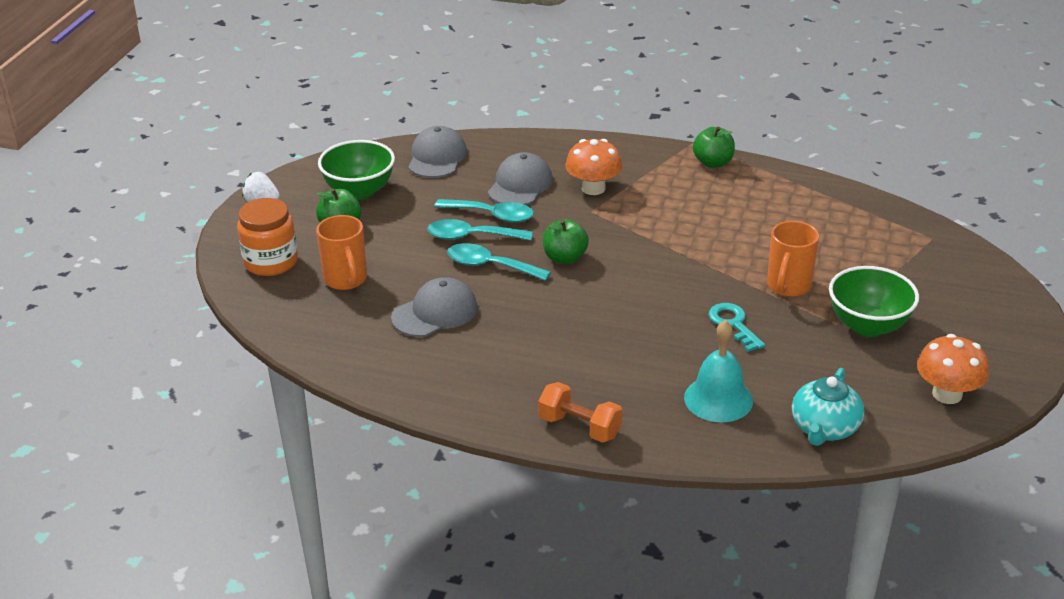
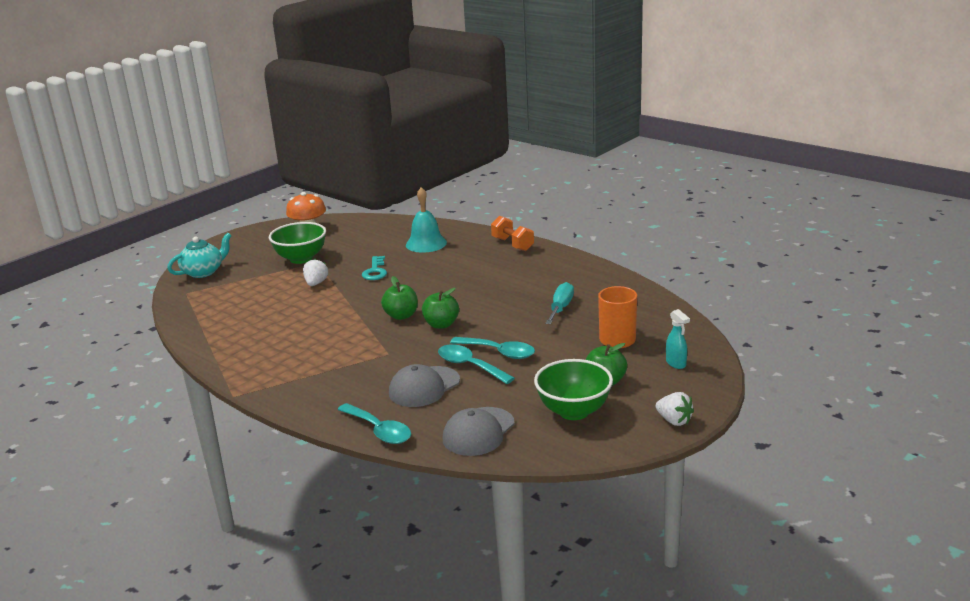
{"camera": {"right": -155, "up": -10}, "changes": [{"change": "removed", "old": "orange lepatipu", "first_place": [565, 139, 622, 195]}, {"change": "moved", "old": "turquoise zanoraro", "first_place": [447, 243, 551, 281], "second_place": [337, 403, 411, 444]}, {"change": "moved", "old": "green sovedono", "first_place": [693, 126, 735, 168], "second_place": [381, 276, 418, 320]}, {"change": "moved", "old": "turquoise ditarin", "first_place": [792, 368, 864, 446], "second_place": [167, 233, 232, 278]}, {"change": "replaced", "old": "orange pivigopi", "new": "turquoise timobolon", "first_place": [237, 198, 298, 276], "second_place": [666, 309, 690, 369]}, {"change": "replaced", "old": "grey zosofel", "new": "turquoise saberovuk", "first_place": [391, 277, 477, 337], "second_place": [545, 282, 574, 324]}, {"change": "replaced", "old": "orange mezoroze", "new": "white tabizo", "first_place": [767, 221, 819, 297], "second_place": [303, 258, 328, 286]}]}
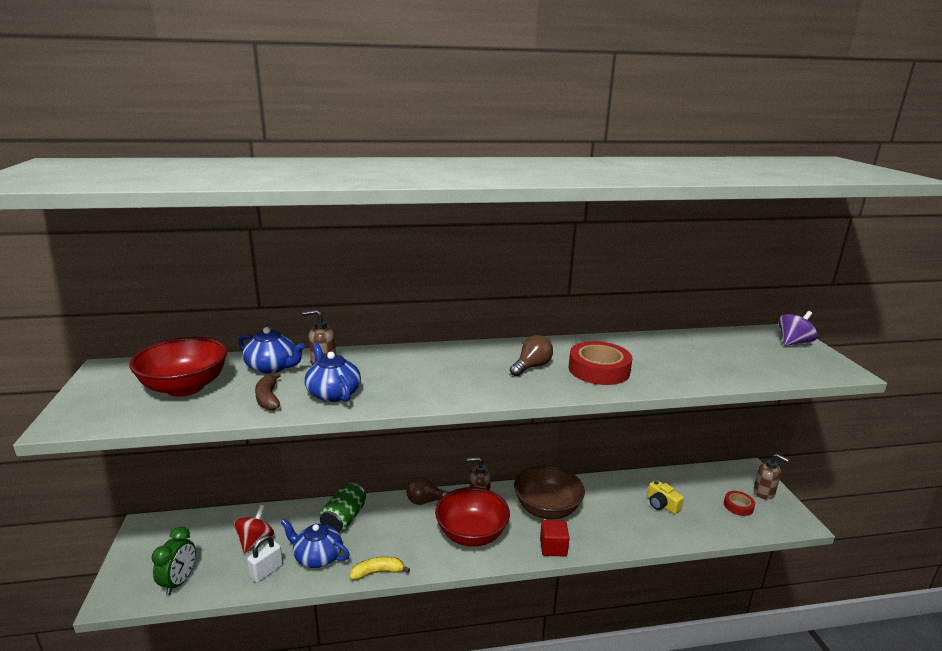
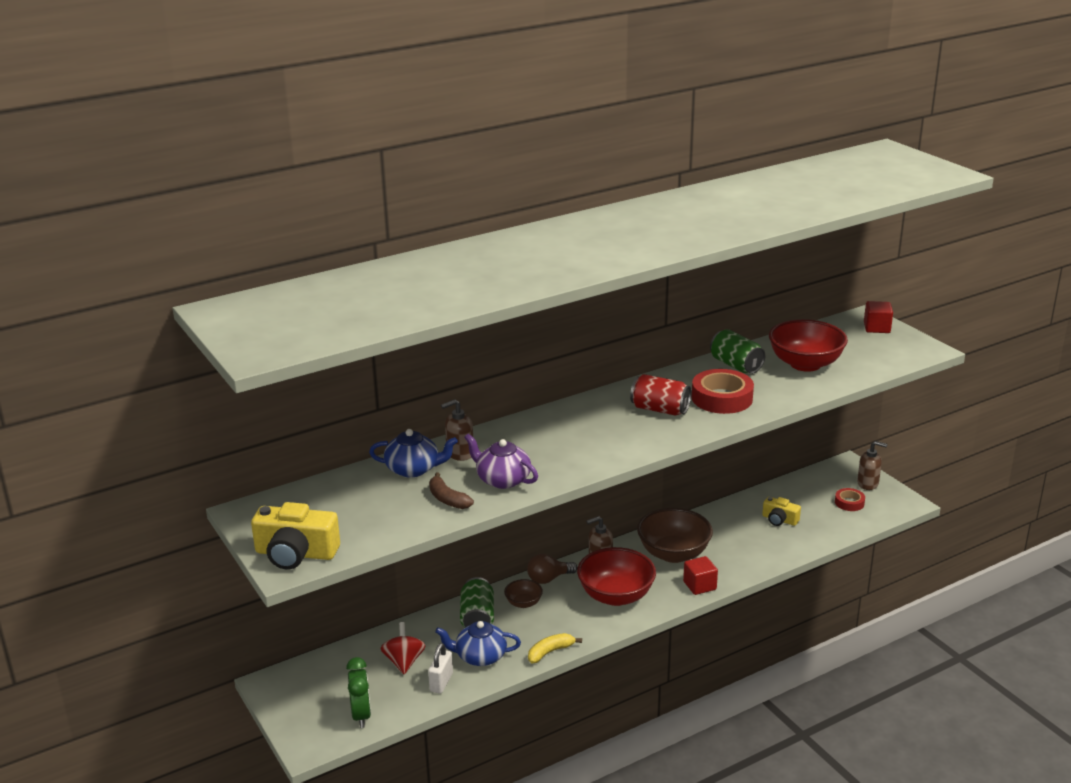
{"camera": {"right": -20, "up": 5}, "changes": [{"change": "added", "new": "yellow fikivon", "second_place": [251, 502, 340, 570]}, {"change": "added", "new": "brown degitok", "second_place": [504, 579, 543, 608]}, {"change": "added", "new": "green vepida", "second_place": [710, 329, 766, 374]}, {"change": "moved", "old": "red degitok", "first_place": [129, 337, 227, 397], "second_place": [769, 319, 848, 372]}, {"change": "replaced", "old": "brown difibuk", "new": "red vepida", "first_place": [510, 335, 553, 377], "second_place": [630, 374, 691, 416]}, {"change": "replaced", "old": "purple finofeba", "new": "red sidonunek", "first_place": [779, 311, 818, 346], "second_place": [864, 301, 893, 333]}, {"change": "recoloured", "old": "blue ditarin", "new": "purple ditarin", "first_place": [305, 343, 361, 402], "second_place": [464, 434, 538, 489]}]}
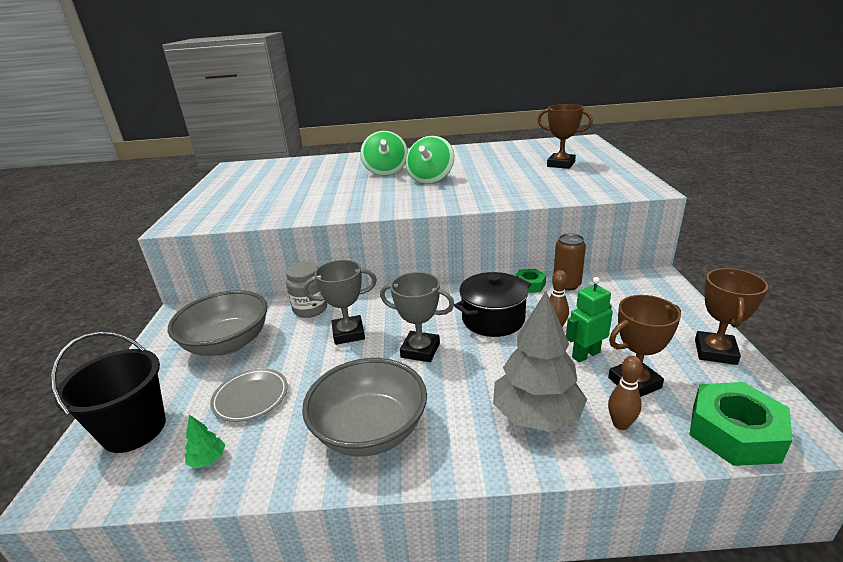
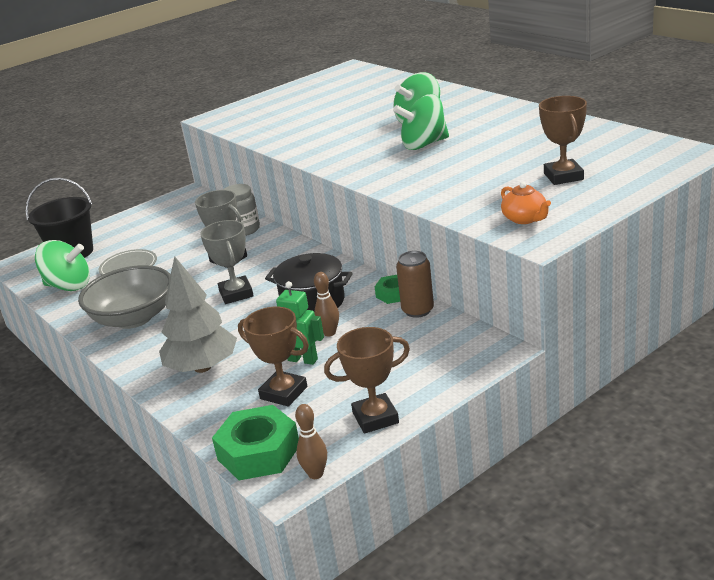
{"camera": {"right": 55, "up": 0}, "changes": [{"change": "removed", "old": "grey degitok", "first_place": [168, 290, 268, 356]}, {"change": "added", "new": "orange ditarin", "second_place": [501, 182, 551, 224]}, {"change": "moved", "old": "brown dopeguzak", "first_place": [608, 356, 642, 430], "second_place": [295, 404, 327, 479]}, {"change": "replaced", "old": "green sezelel", "new": "green finofeba", "first_place": [185, 415, 225, 468], "second_place": [35, 240, 90, 291]}]}
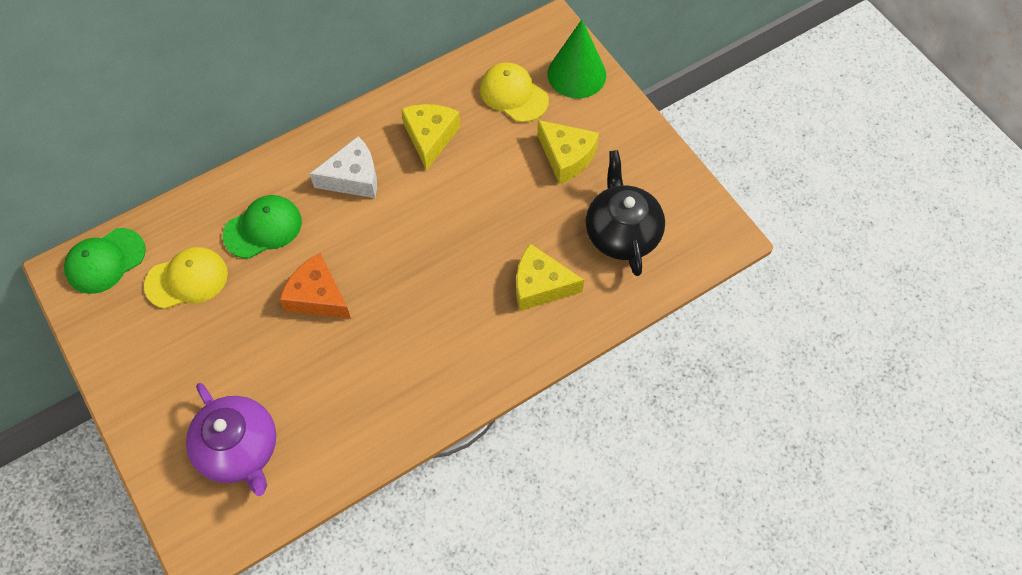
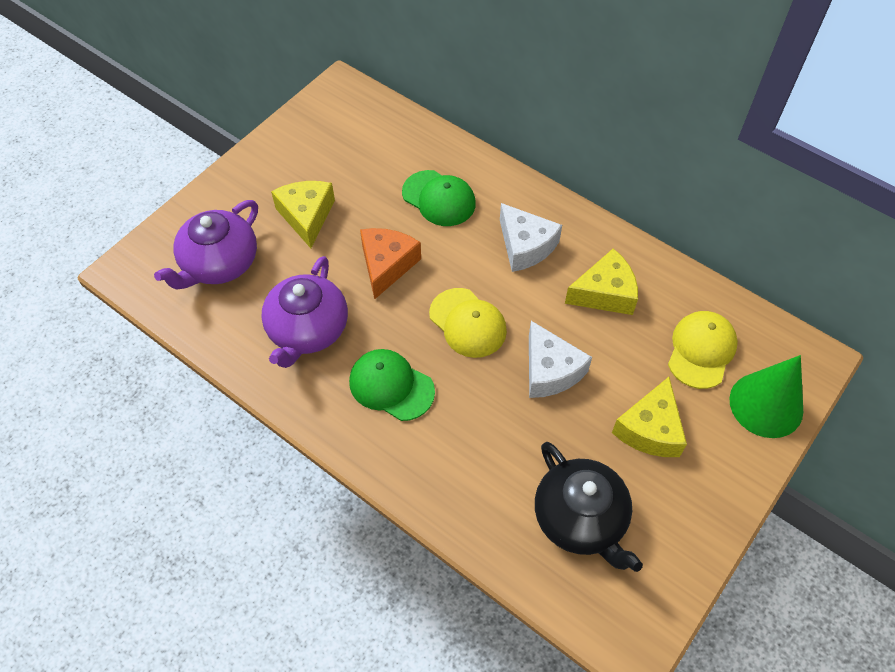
{"camera": {"right": 70, "up": -5}, "changes": [{"change": "added", "new": "purple ditarin", "second_place": [261, 256, 348, 368]}, {"change": "added", "new": "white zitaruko", "second_place": [529, 321, 592, 398]}, {"change": "moved", "old": "green zosofel", "first_place": [64, 228, 146, 294], "second_place": [349, 349, 435, 421]}, {"change": "moved", "old": "yellow zosofel", "first_place": [144, 247, 228, 309], "second_place": [429, 288, 507, 358]}, {"change": "moved", "old": "yellow zitaruko", "first_place": [516, 244, 584, 311], "second_place": [271, 181, 335, 248]}, {"change": "turned", "old": "black ditarin", "first_place": [585, 150, 665, 276], "second_place": [535, 442, 643, 572], "degrees": 90}]}
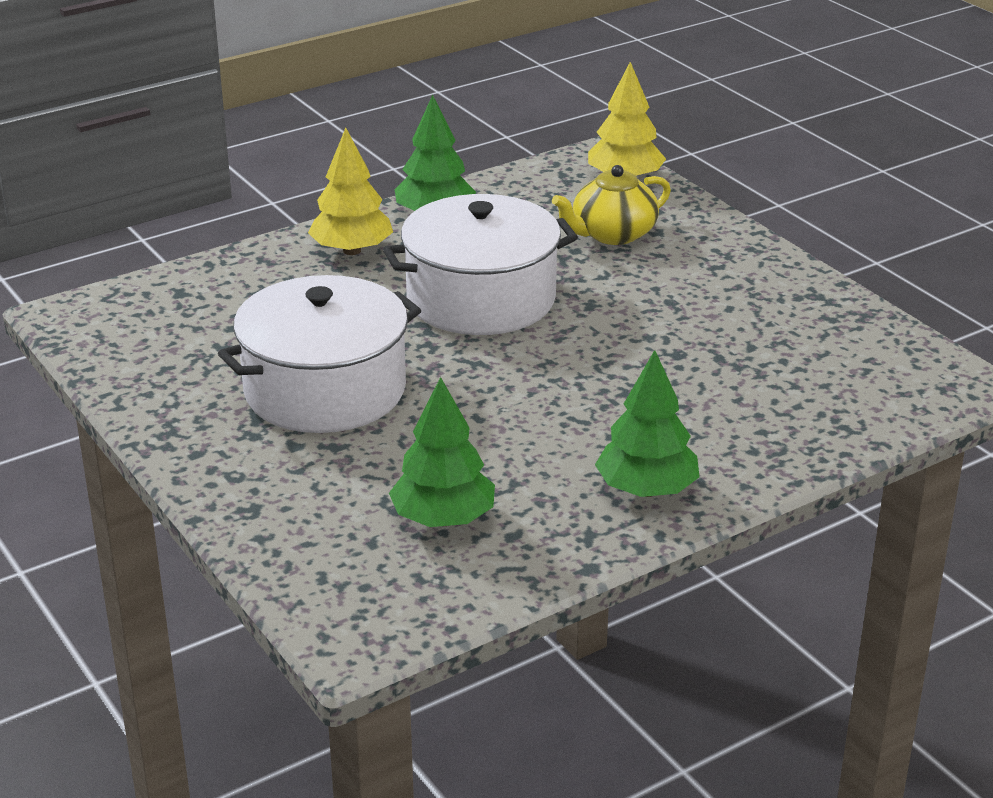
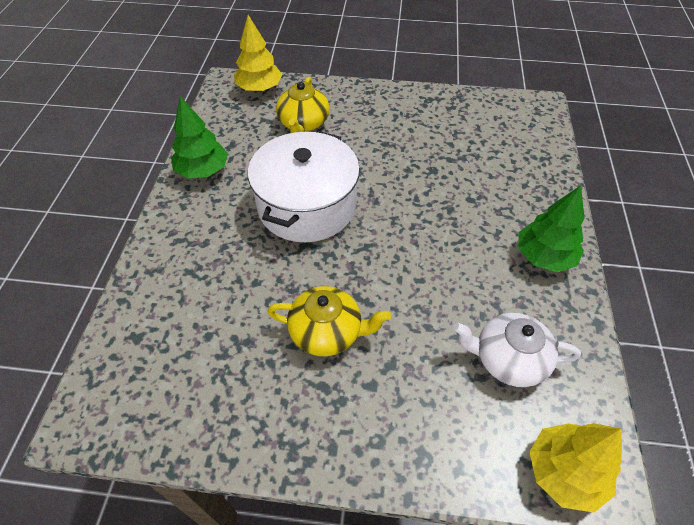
{"camera": {"right": -50, "up": 20}, "changes": [{"change": "moved", "old": "yellow sezelel", "first_place": [308, 128, 393, 255], "second_place": [529, 423, 622, 513]}, {"change": "replaced", "old": "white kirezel", "new": "yellow ditarin", "first_place": [218, 275, 421, 433], "second_place": [267, 286, 391, 356]}, {"change": "replaced", "old": "green sezelel", "new": "white ditarin", "first_place": [389, 377, 495, 527], "second_place": [453, 313, 581, 387]}]}
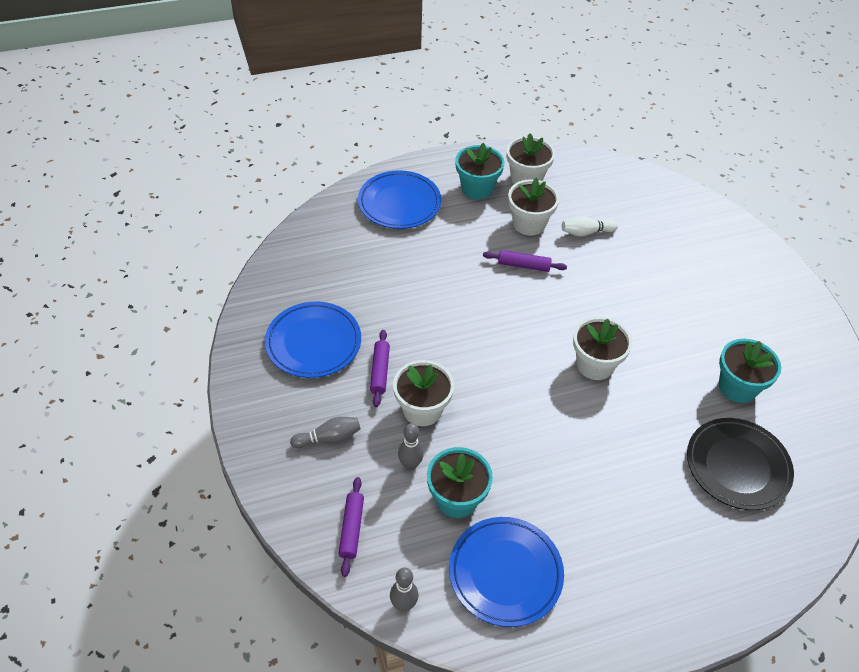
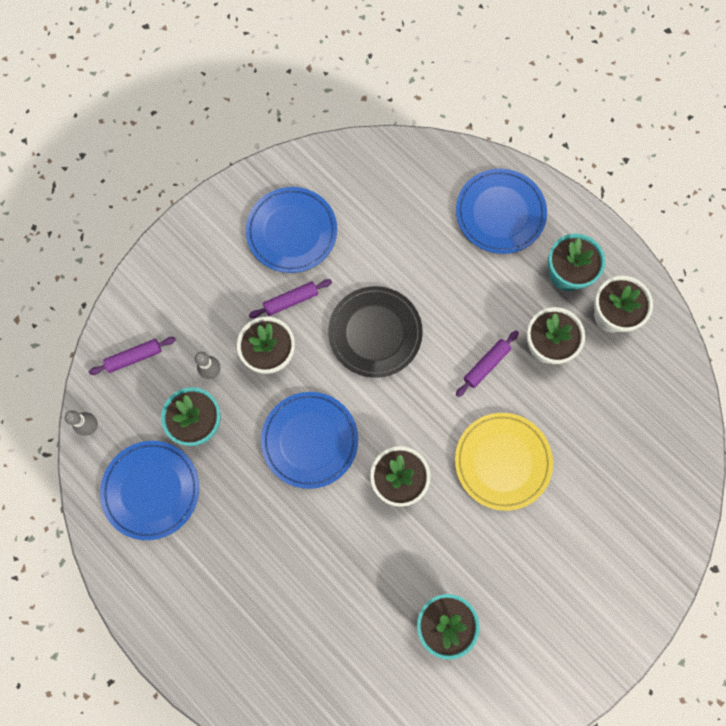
{"camera": {"right": 65, "up": 25}, "changes": [{"change": "removed", "old": "grey dopeguzak", "first_place": [290, 417, 361, 448]}, {"change": "removed", "old": "white dopeguzak", "first_place": [562, 216, 618, 236]}, {"change": "added", "new": "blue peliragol", "second_place": [261, 392, 358, 489]}, {"change": "added", "new": "yellow peliragol", "second_place": [455, 413, 553, 511]}, {"change": "moved", "old": "black peliragol", "first_place": [687, 418, 794, 510], "second_place": [328, 286, 423, 378]}, {"change": "turned", "old": "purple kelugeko", "first_place": [483, 250, 567, 272], "second_place": [456, 331, 519, 397], "degrees": 60}]}
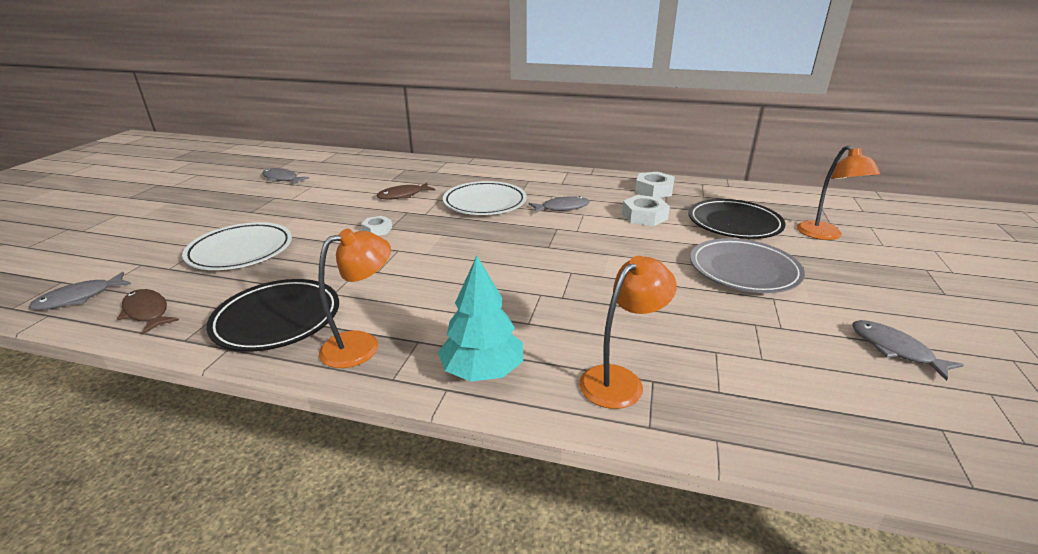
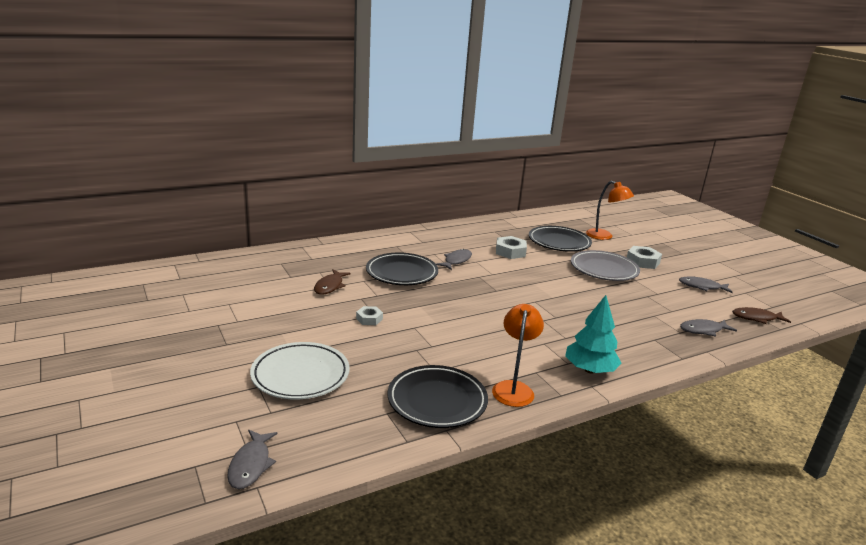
{"camera": {"right": -45, "up": -5}, "changes": [{"change": "removed", "old": "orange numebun", "first_place": [579, 256, 677, 409]}, {"change": "moved", "old": "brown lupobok", "first_place": [117, 289, 179, 335], "second_place": [732, 307, 791, 324]}, {"change": "moved", "old": "grey lupobok", "first_place": [262, 168, 309, 185], "second_place": [680, 319, 737, 337]}, {"change": "moved", "old": "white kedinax", "first_place": [635, 172, 675, 197], "second_place": [627, 246, 662, 269]}, {"change": "recoloured", "old": "white peliragol", "new": "black peliragol", "first_place": [443, 181, 527, 215], "second_place": [366, 252, 438, 285]}]}
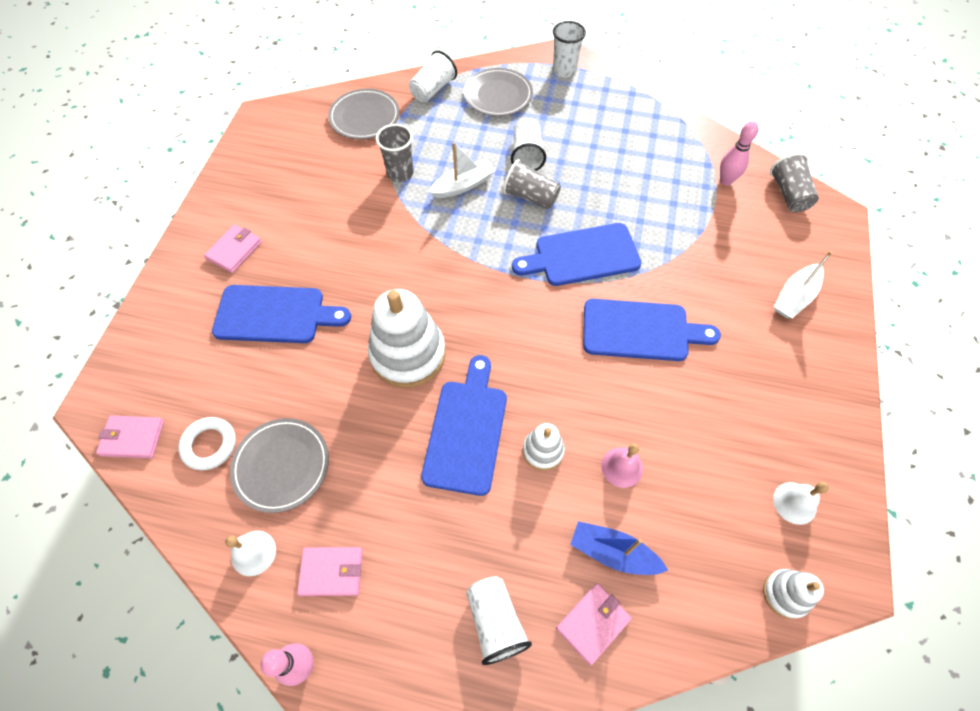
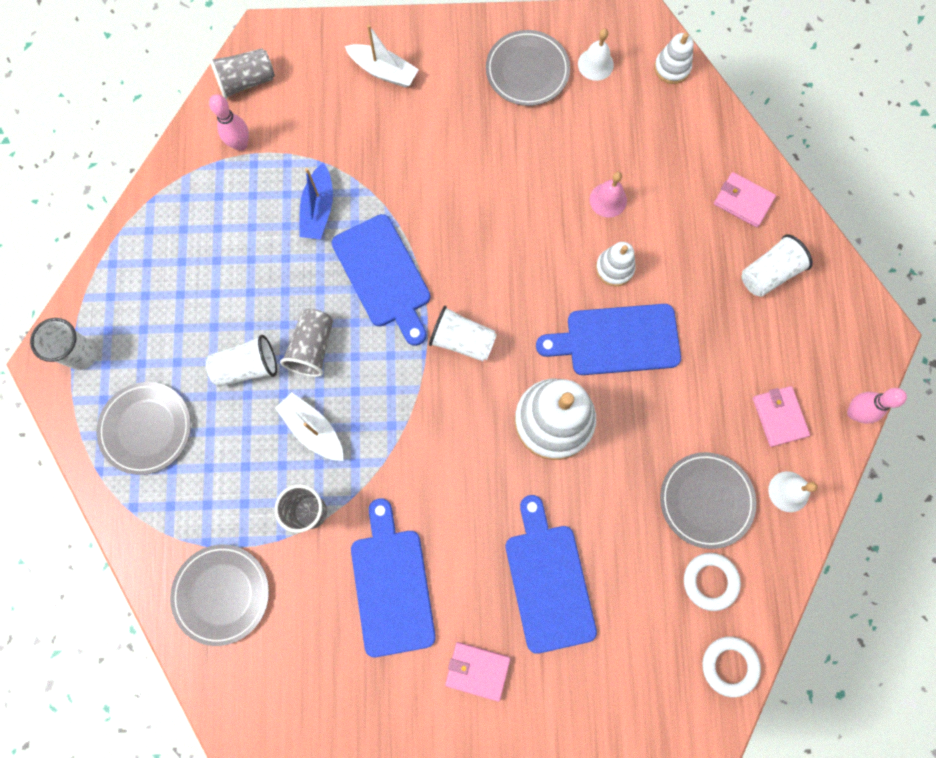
{"camera": {"right": -105, "up": 15}, "changes": [{"change": "added", "new": "grey peliragol", "second_place": [486, 30, 570, 106]}, {"change": "moved", "old": "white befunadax", "first_place": [409, 50, 457, 102], "second_place": [429, 306, 497, 361]}, {"change": "moved", "old": "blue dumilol", "first_place": [570, 521, 668, 575], "second_place": [299, 163, 333, 239]}, {"change": "moved", "old": "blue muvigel", "first_place": [583, 299, 721, 361], "second_place": [351, 498, 436, 657]}, {"change": "replaced", "old": "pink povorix", "new": "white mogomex", "first_place": [96, 416, 164, 458], "second_place": [702, 636, 761, 697]}]}
